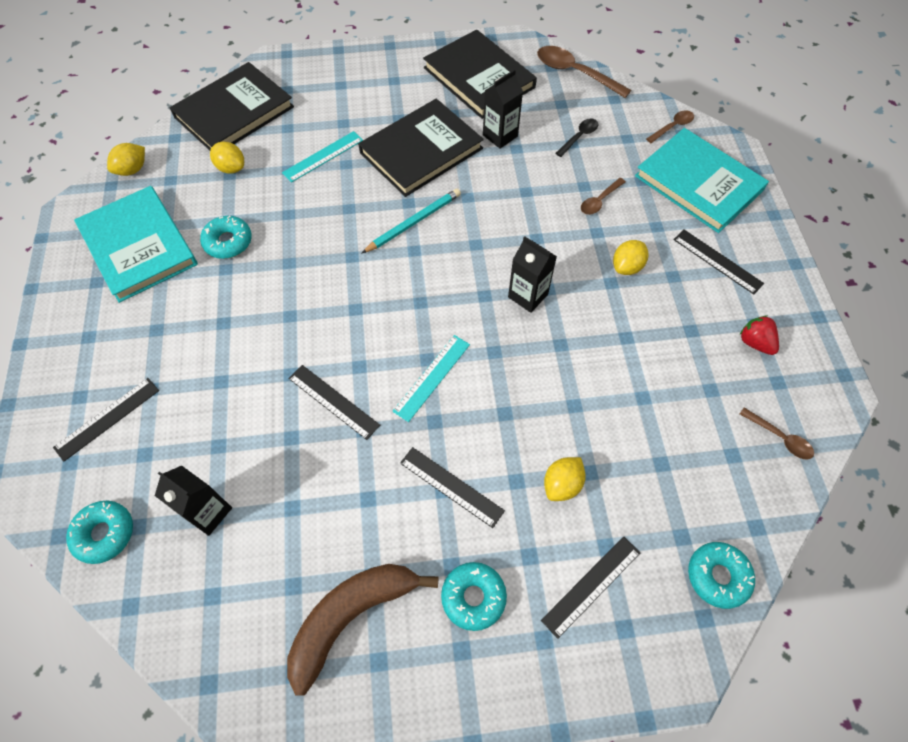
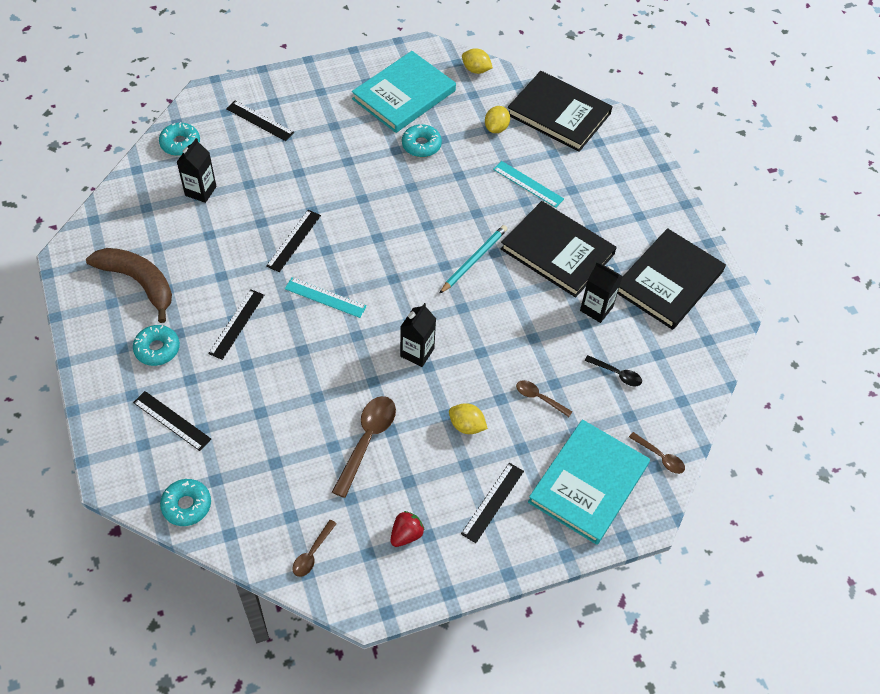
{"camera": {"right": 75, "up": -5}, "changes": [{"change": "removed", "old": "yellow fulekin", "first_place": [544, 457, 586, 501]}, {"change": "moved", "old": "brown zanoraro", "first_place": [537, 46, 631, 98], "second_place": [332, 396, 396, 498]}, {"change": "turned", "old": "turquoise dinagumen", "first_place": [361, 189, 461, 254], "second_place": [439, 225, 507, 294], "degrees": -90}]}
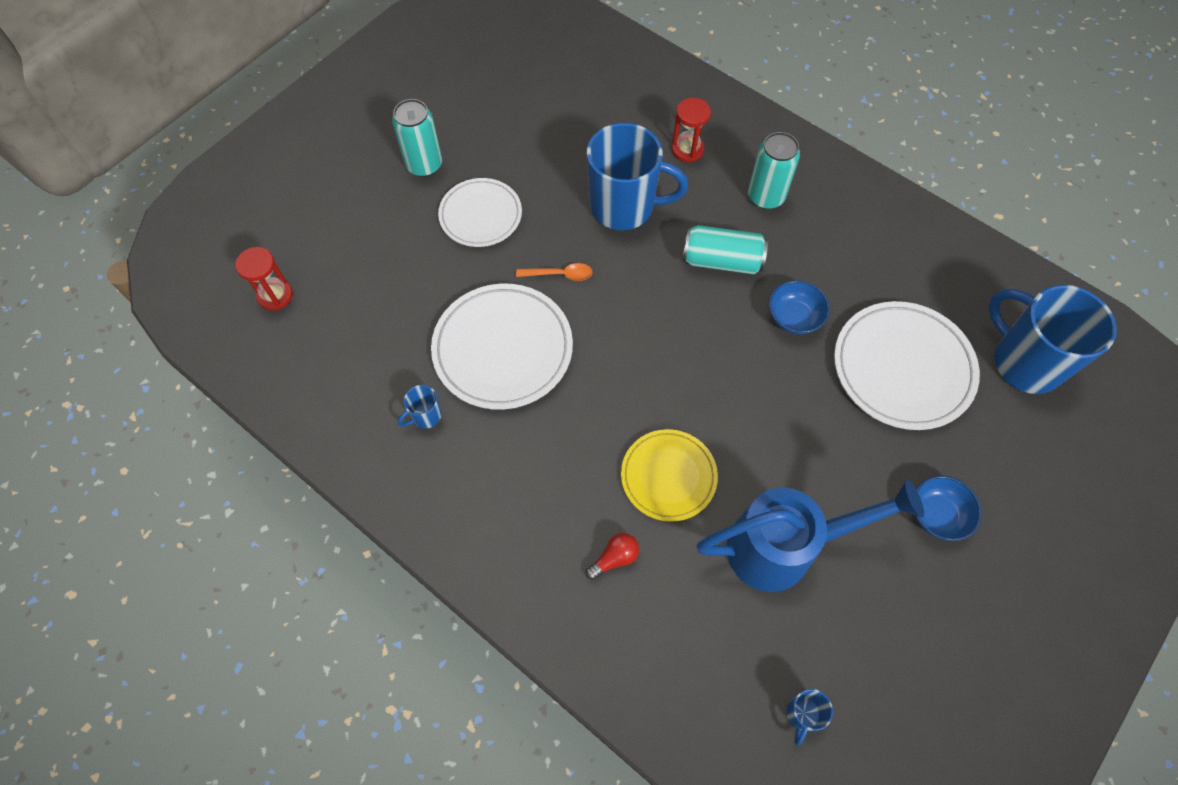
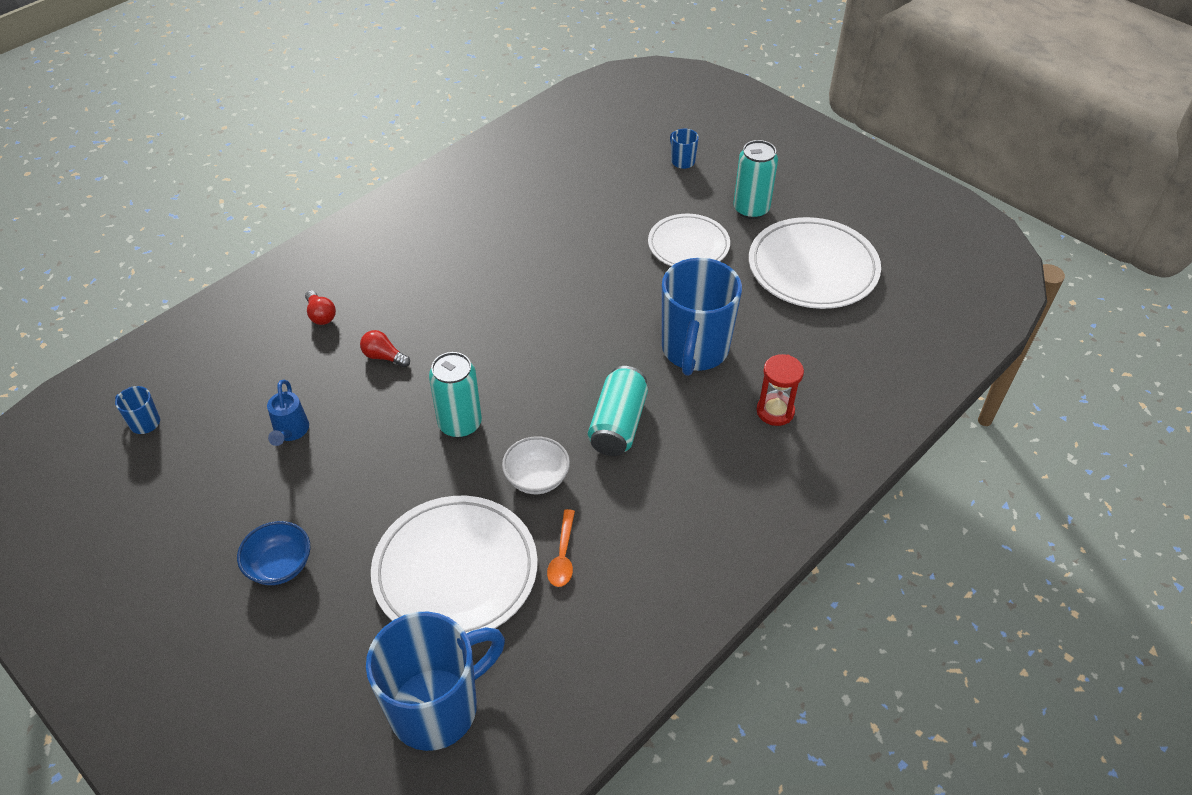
{"camera": {"right": 95, "up": -15}, "changes": [{"change": "removed", "old": "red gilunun", "first_place": [235, 247, 293, 311]}, {"change": "moved", "old": "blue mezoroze", "first_place": [398, 385, 441, 428], "second_place": [670, 129, 699, 169]}, {"change": "moved", "old": "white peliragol", "first_place": [431, 284, 573, 410], "second_place": [749, 217, 881, 309]}, {"change": "moved", "old": "orange zanoraro", "first_place": [516, 263, 593, 281], "second_place": [547, 509, 575, 587]}, {"change": "moved", "old": "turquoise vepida", "first_place": [748, 132, 800, 209], "second_place": [429, 352, 482, 438]}, {"change": "replaced", "old": "yellow peliragol", "new": "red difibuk", "first_place": [621, 429, 718, 522], "second_place": [360, 330, 410, 368]}, {"change": "recoloured", "old": "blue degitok", "new": "white degitok", "first_place": [769, 280, 830, 335], "second_place": [502, 436, 570, 494]}, {"change": "resized", "old": "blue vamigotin", "first_place": [697, 480, 924, 592], "second_place": [267, 380, 309, 446], "factor": 0.44}]}
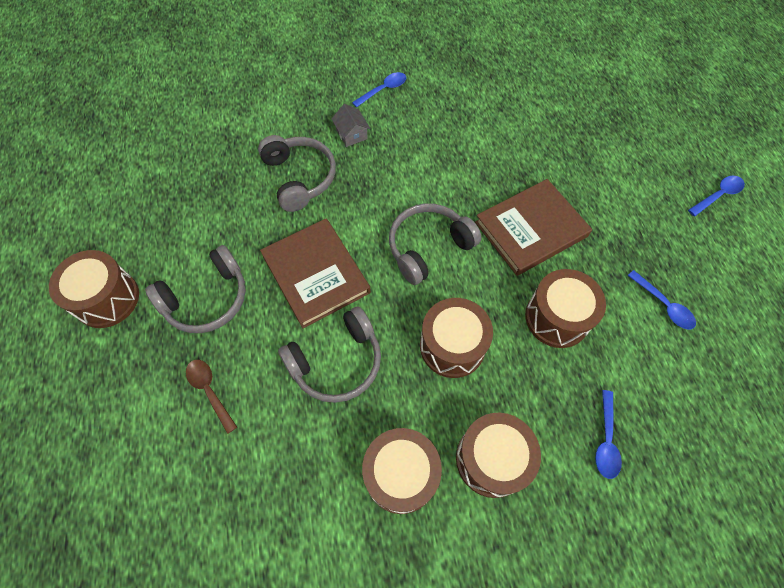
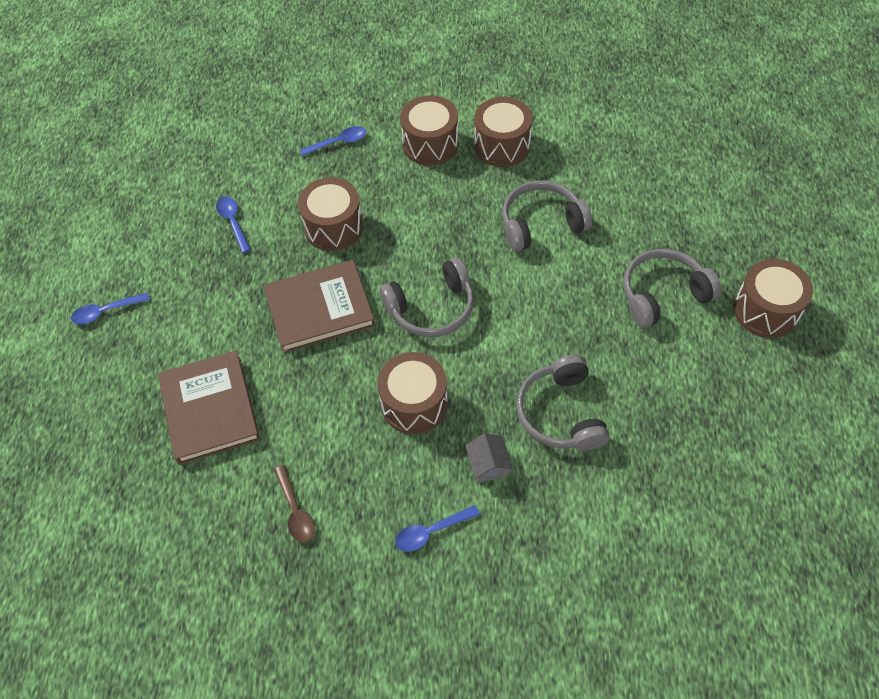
{"camera": {"right": -165, "up": -5}, "changes": [{"change": "moved", "old": "brown zanoraro", "first_place": [186, 360, 237, 434], "second_place": [274, 465, 315, 543]}, {"change": "moved", "old": "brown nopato", "first_place": [260, 219, 371, 328], "second_place": [158, 350, 260, 465]}, {"change": "moved", "old": "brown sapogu", "first_place": [420, 298, 493, 378], "second_place": [377, 352, 448, 434]}, {"change": "turned", "old": "blue zanoraro", "first_place": [595, 390, 622, 479], "second_place": [300, 126, 366, 156], "degrees": 45}]}
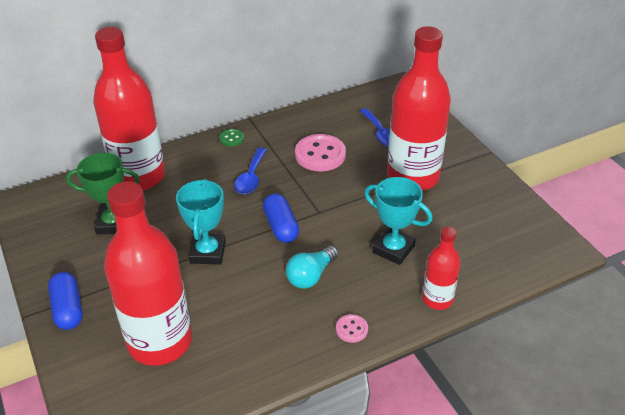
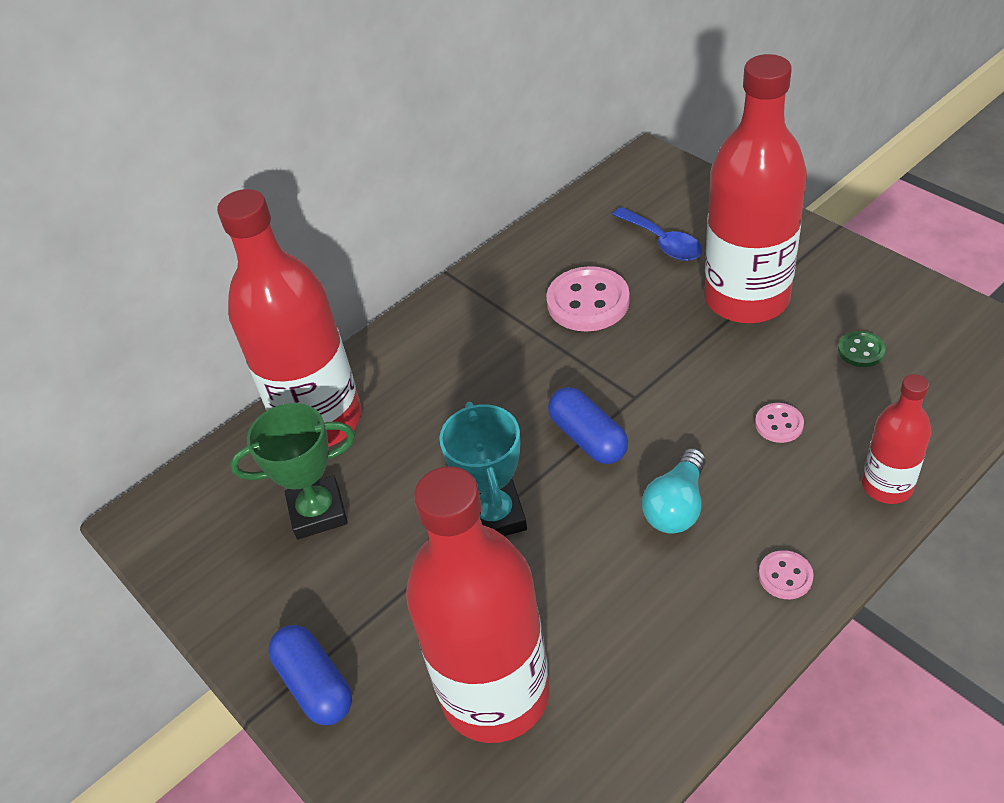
{"camera": {"right": -10, "up": 5}, "changes": [{"change": "removed", "old": "blue zanoraro", "first_place": [234, 148, 267, 194]}, {"change": "moved", "old": "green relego", "first_place": [219, 129, 244, 147], "second_place": [838, 331, 886, 367]}, {"change": "replaced", "old": "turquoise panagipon", "new": "pink relego", "first_place": [364, 177, 433, 265], "second_place": [755, 403, 804, 443]}]}
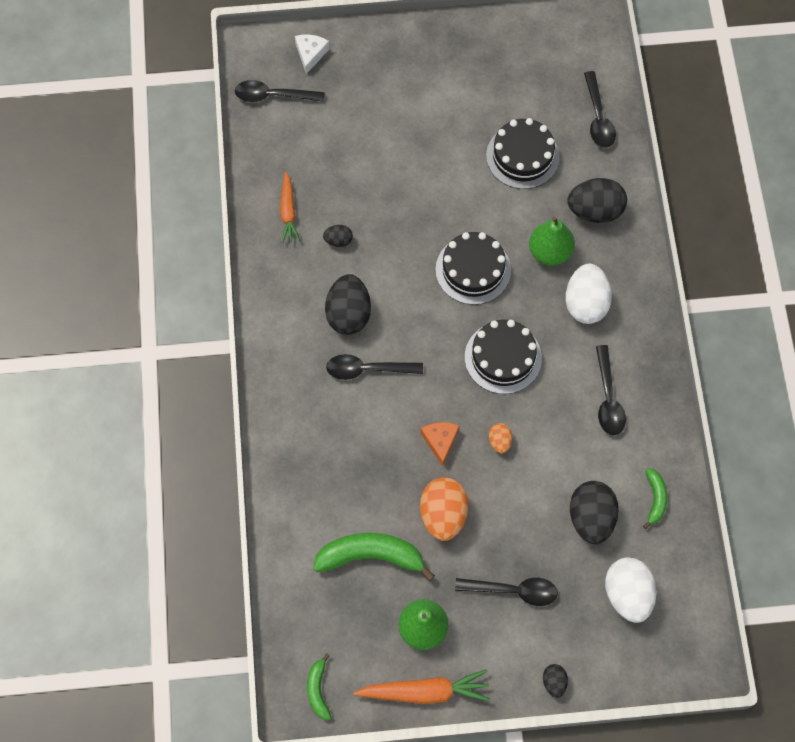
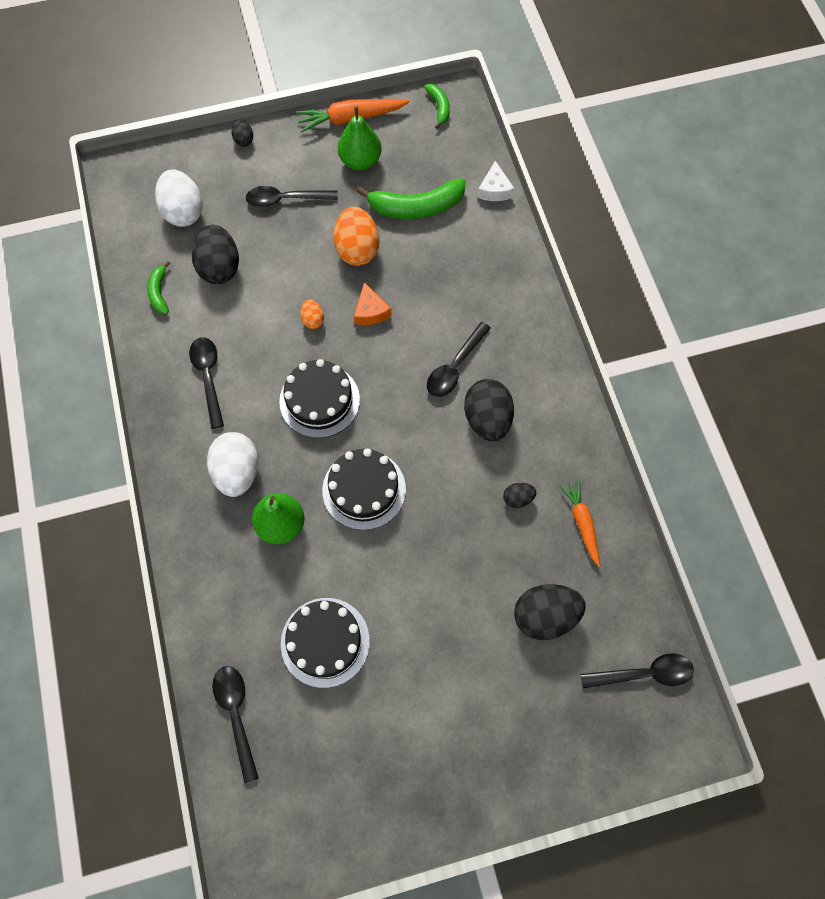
{"camera": {"right": 170, "up": 0}, "changes": [{"change": "moved", "old": "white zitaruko", "first_place": [295, 35, 330, 74], "second_place": [477, 161, 515, 201]}, {"change": "moved", "old": "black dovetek", "first_place": [567, 178, 627, 223], "second_place": [514, 584, 586, 640]}, {"change": "turned", "old": "black zanoraro", "first_place": [326, 354, 423, 380], "second_place": [427, 322, 491, 397], "degrees": 135}]}
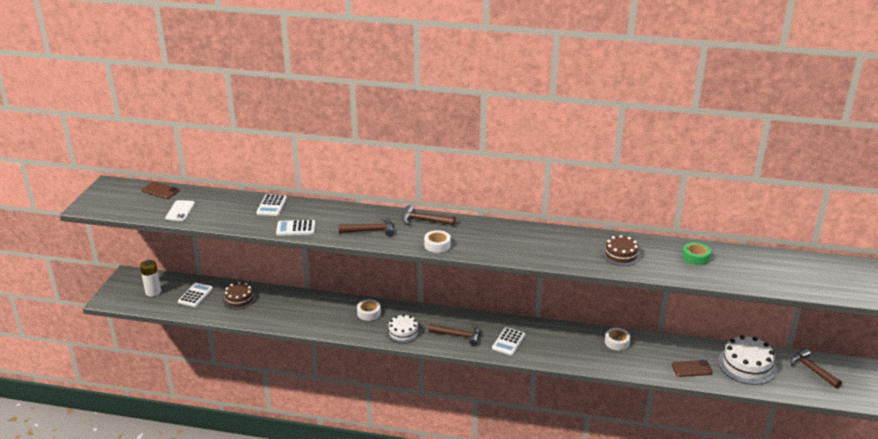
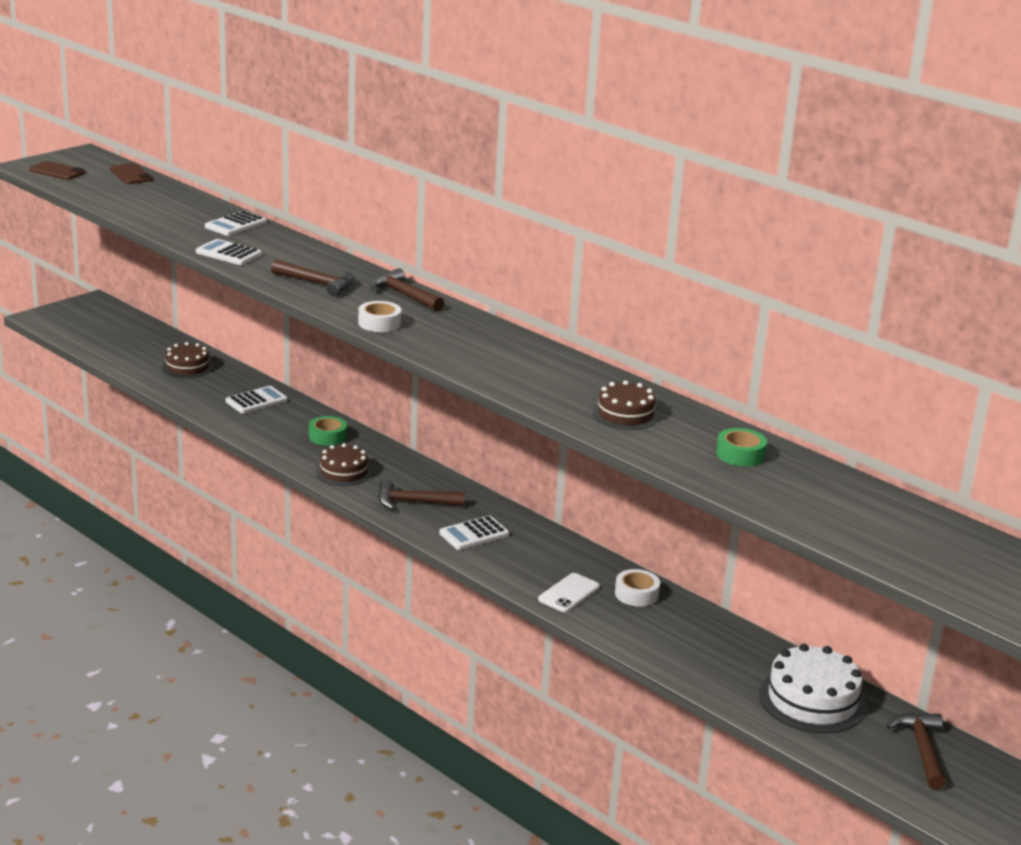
{"camera": {"right": 30, "up": -5}, "changes": [{"change": "removed", "old": "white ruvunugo", "first_place": [140, 260, 161, 297]}, {"change": "moved", "old": "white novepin", "first_place": [165, 200, 195, 221], "second_place": [538, 573, 600, 612]}, {"change": "moved", "old": "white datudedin", "first_place": [178, 283, 213, 307], "second_place": [226, 386, 288, 414]}, {"change": "moved", "old": "brown novepin", "first_place": [671, 360, 713, 377], "second_place": [29, 161, 85, 180]}, {"change": "recoloured", "old": "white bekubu", "new": "green bekubu", "first_place": [357, 299, 381, 321], "second_place": [309, 416, 347, 446]}, {"change": "recoloured", "old": "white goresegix", "new": "brown goresegix", "first_place": [386, 314, 421, 344], "second_place": [316, 443, 372, 486]}, {"change": "turned", "old": "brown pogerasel", "first_place": [428, 324, 480, 346], "second_place": [378, 479, 465, 510], "degrees": 135}]}
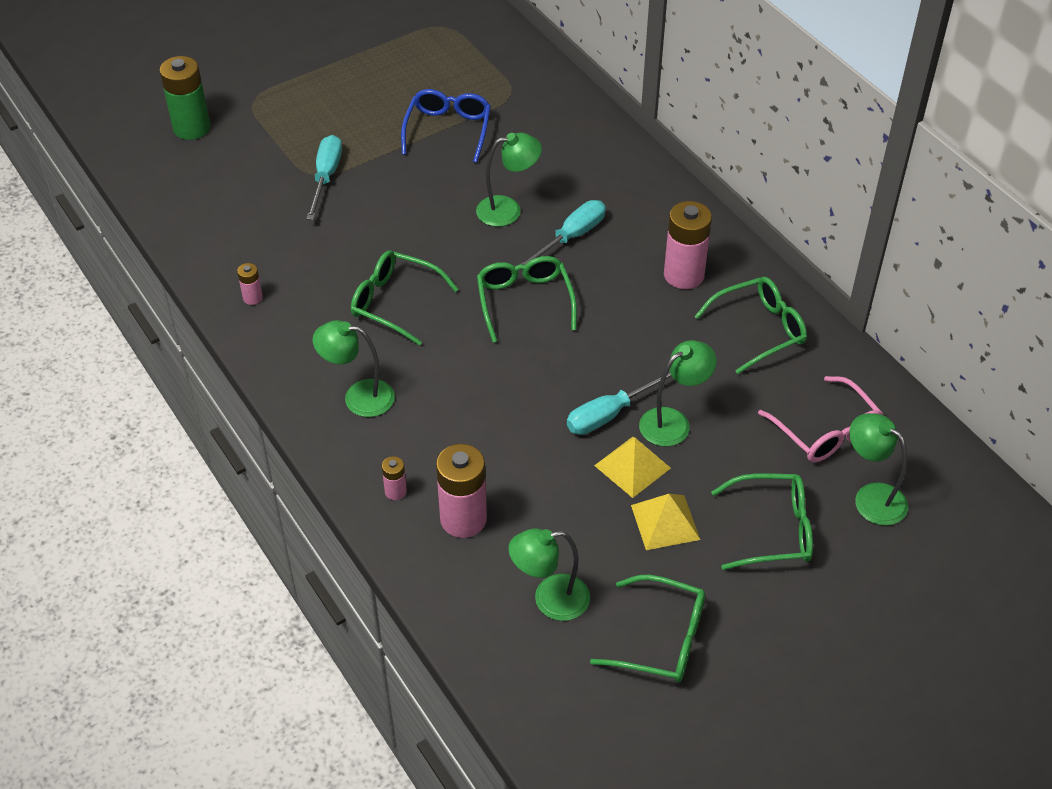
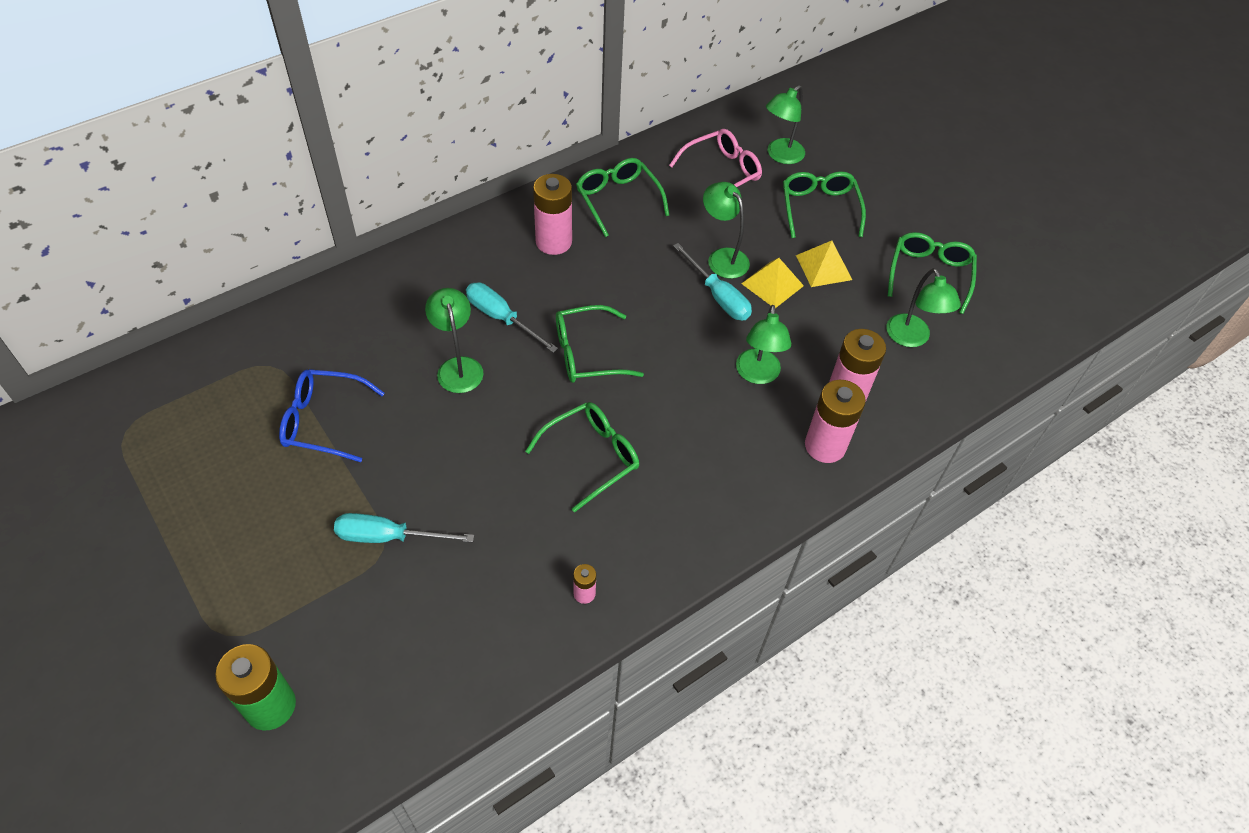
{"camera": {"right": -95, "up": 5}, "changes": [{"change": "moved", "old": "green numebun", "first_place": [312, 320, 395, 417], "second_place": [736, 305, 791, 384]}, {"change": "turned", "old": "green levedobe", "first_place": [351, 251, 459, 346], "second_place": [525, 402, 639, 512], "degrees": -150}, {"change": "resized", "old": "pink ruvunugo", "first_place": [382, 456, 407, 500], "second_place": [805, 380, 866, 463], "factor": 2.09}]}
